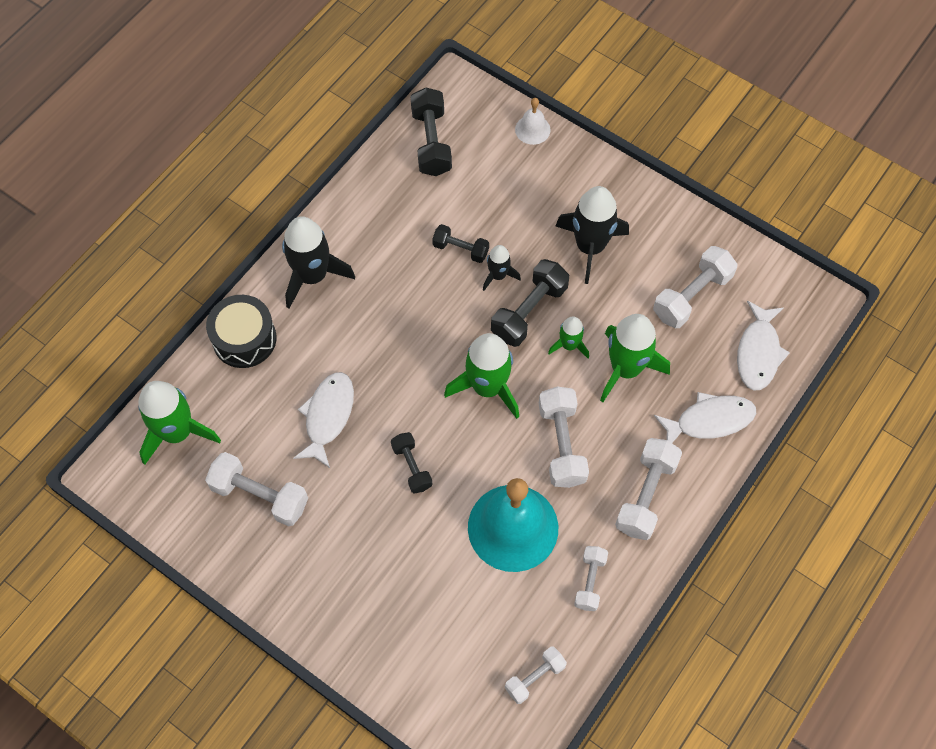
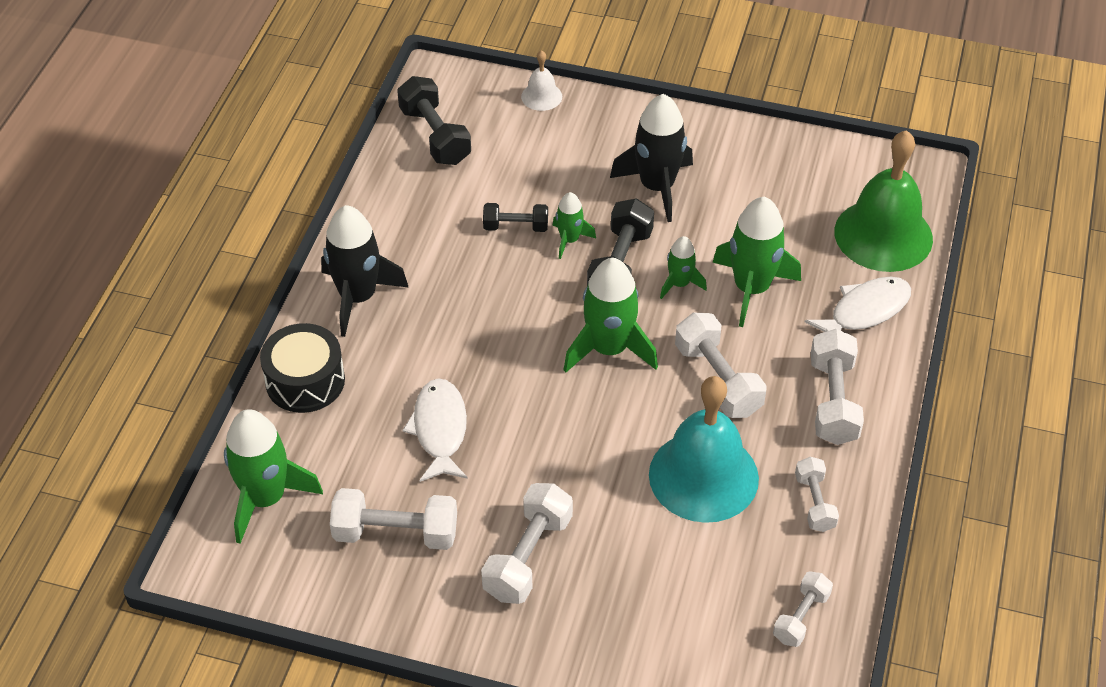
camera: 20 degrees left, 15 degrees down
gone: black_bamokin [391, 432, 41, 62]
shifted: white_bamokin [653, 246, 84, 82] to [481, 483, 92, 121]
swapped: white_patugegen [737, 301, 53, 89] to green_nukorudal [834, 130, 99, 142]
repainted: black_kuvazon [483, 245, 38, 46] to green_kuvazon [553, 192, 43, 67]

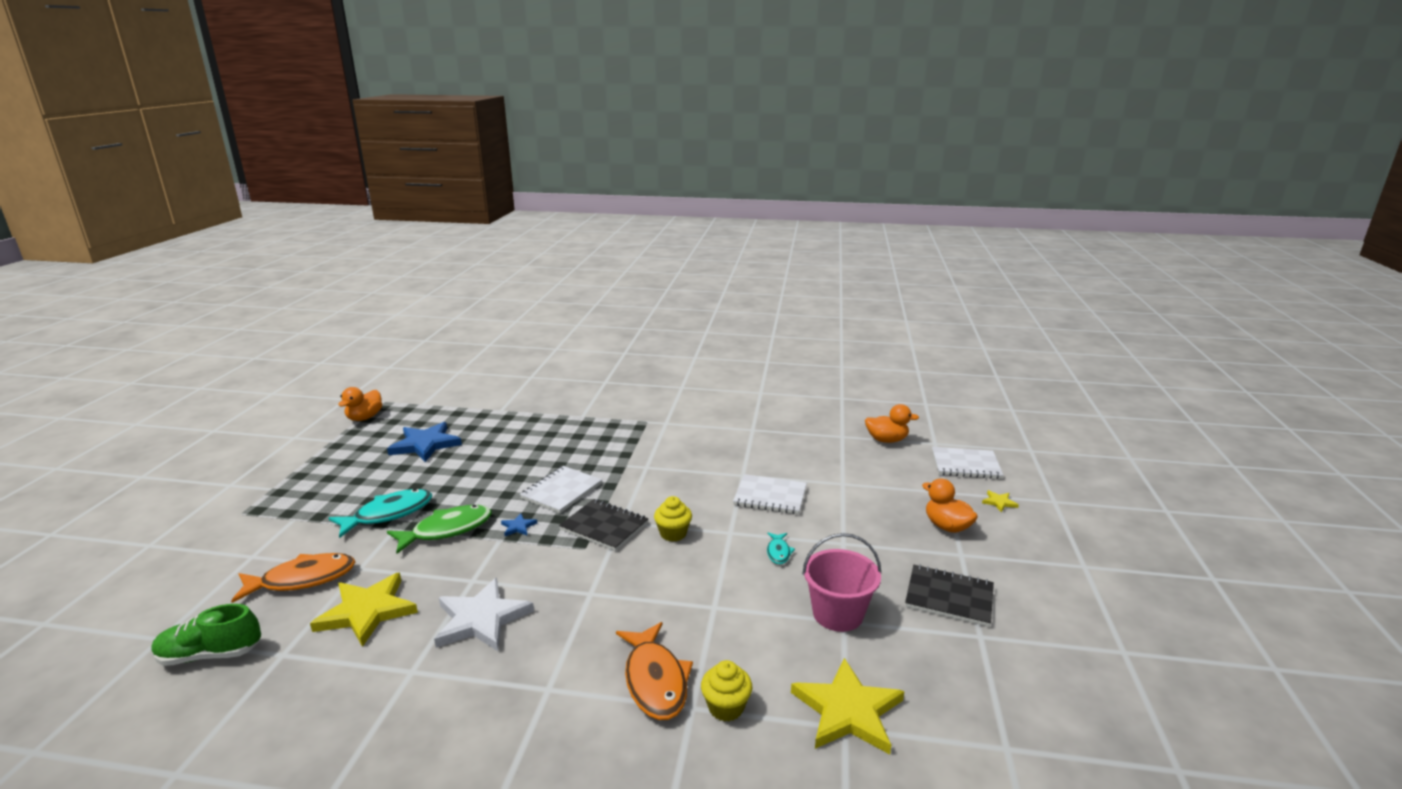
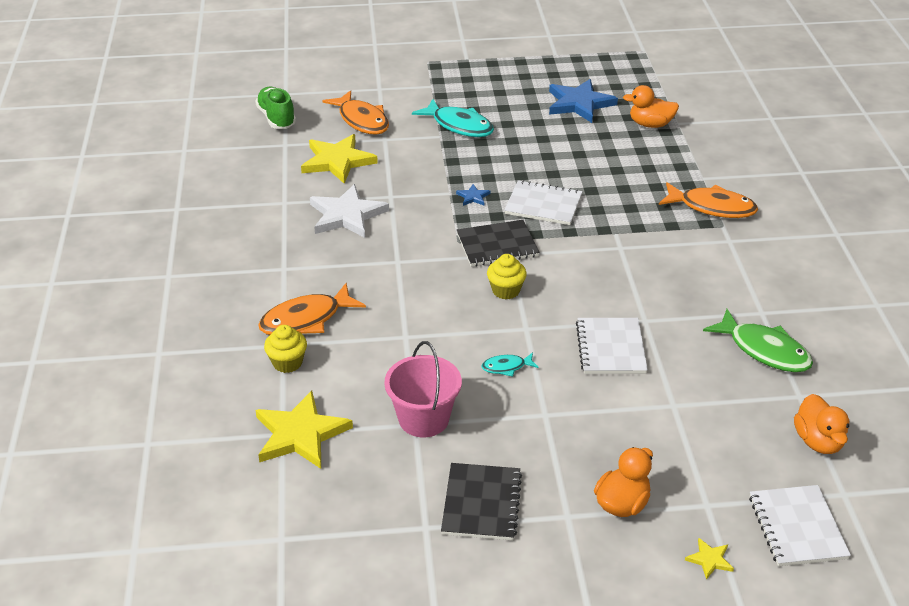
camera: 75 degrees right, 15 degrees up
new: orange_patugegen [659, 182, 99, 36]
shifted: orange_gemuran [338, 387, 44, 34] to [623, 85, 56, 43]; green_patugegen [387, 505, 105, 49] to [703, 309, 110, 63]
rotated: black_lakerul [559, 499, 89, 52] = [457, 220, 83, 47] 60 degrees clockwise

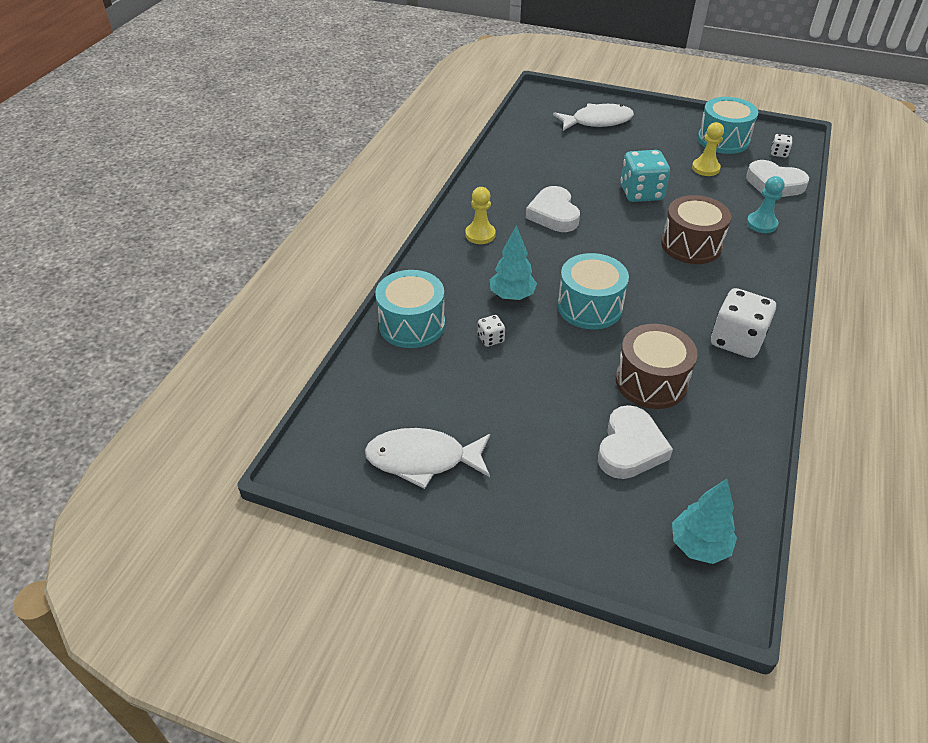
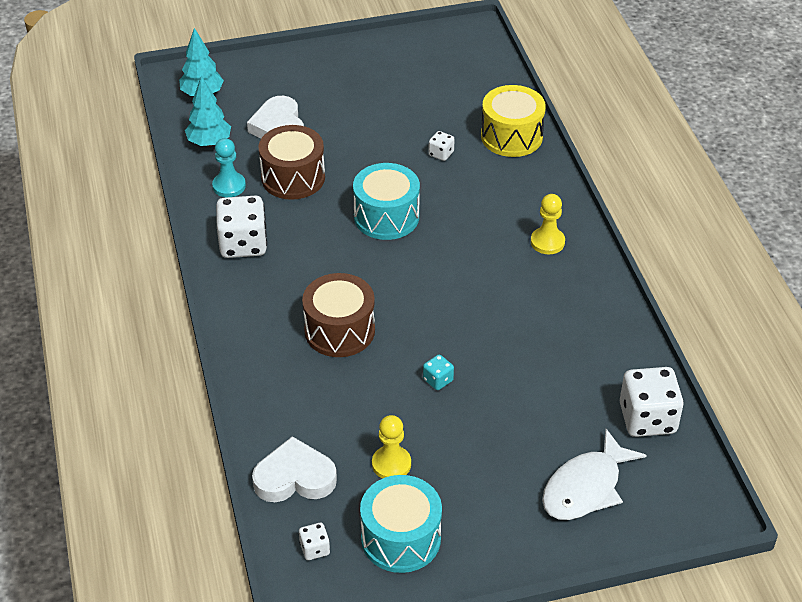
camera: 145 degrees right, 0 degrees up
gone: white_patugegen [365, 428, 125, 61]; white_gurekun [526, 186, 54, 46]
new: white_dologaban [620, 367, 64, 70]
shifted: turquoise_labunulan [490, 225, 47, 75] to [185, 76, 46, 71]; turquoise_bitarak [747, 176, 37, 57] to [212, 138, 34, 59]
repainted: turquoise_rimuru [375, 270, 70, 78] to yellow_rimuru [481, 85, 65, 72]
scaled: turquoise_dologaban [620, 150, 50, 52] = [423, 354, 31, 36] x0.47

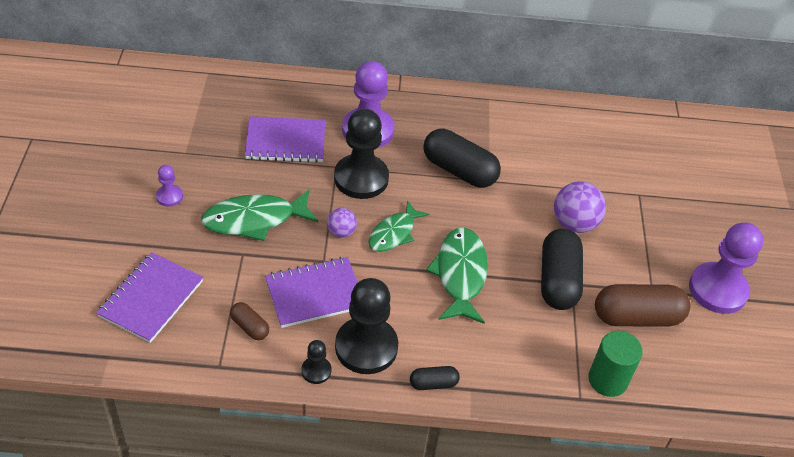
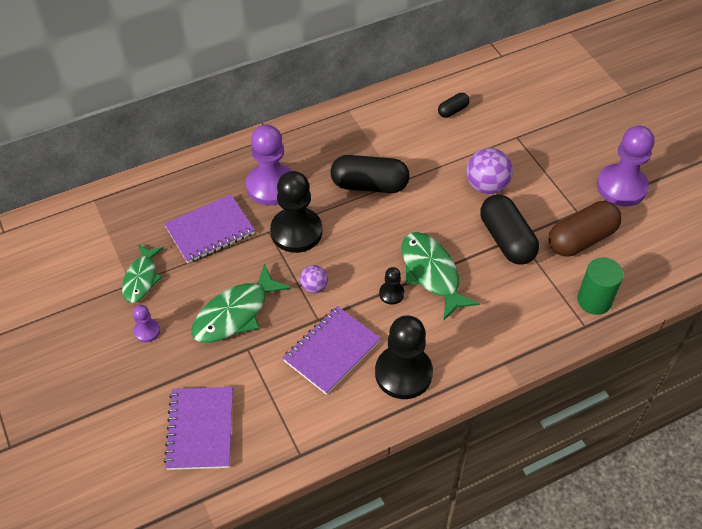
camera: 25 degrees left, 5 degrees up
gone: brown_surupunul [230, 302, 39, 38]
shifted: green_patugegen [368, 200, 61, 52] to [122, 245, 41, 58]; black_bitarak [302, 340, 29, 44] to [379, 267, 25, 38]; black_surupunul [410, 366, 50, 24] to [438, 93, 32, 25]

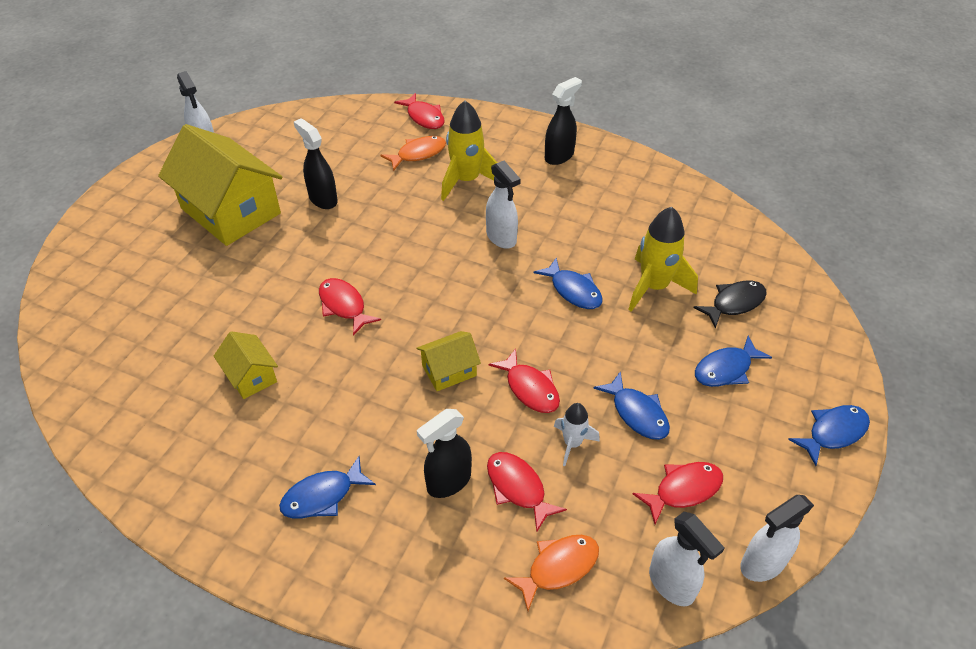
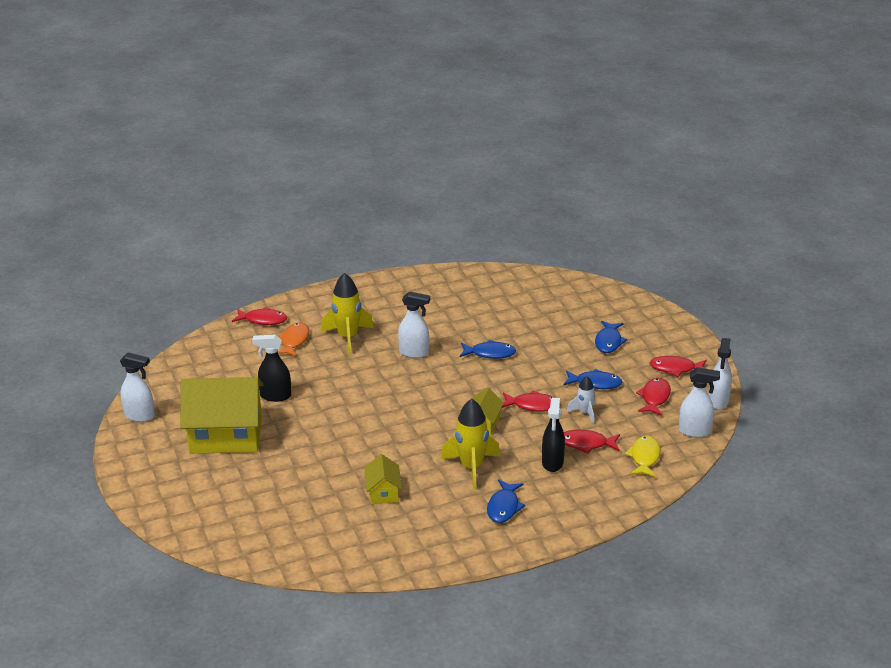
camera: 45 degrees left, 15 degrees down
gone: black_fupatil [545, 77, 37, 88]; black_patugegen [693, 280, 74, 49]; blue_patugegen [788, 405, 82, 61]
shifted: yellow_kuvazon [628, 207, 70, 105] to [441, 399, 59, 91]; red_patugegen [319, 278, 62, 58] to [650, 356, 57, 21]
repainted: orange_patugegen [504, 535, 95, 76] to yellow_patugegen [625, 436, 36, 42]
rotated: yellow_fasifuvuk [214, 331, 64, 68] = [364, 454, 38, 50] 75 degrees clockwise

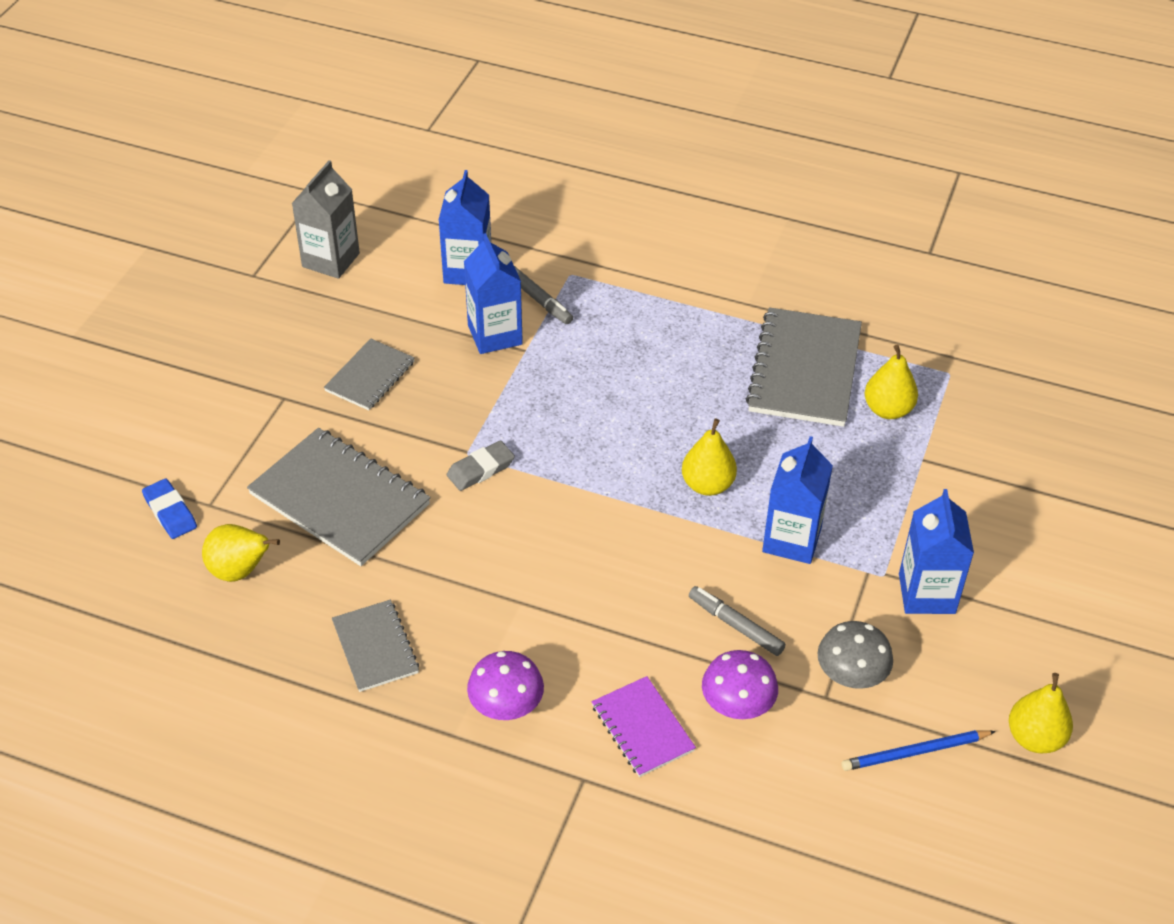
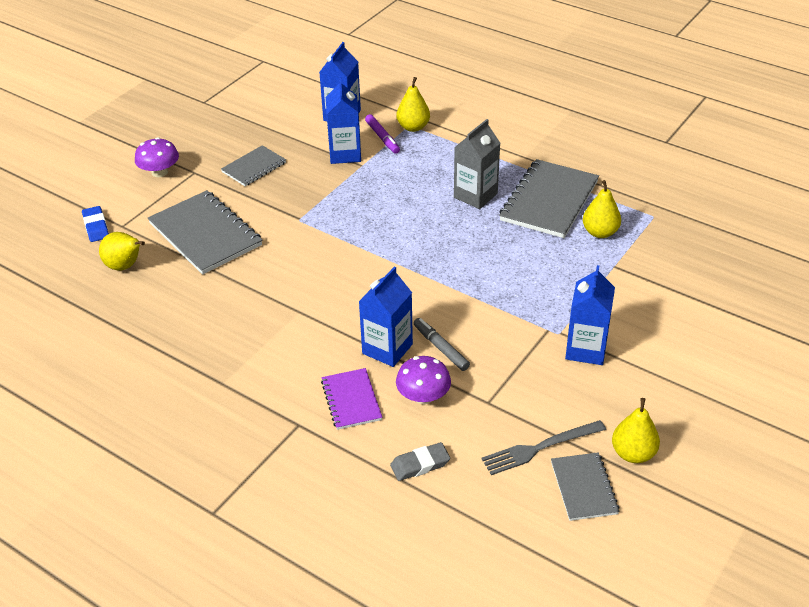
camera: 15 degrees right, 5 degrees down
gone: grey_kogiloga [818, 621, 75, 68]
shifted: purple_kogiloga [467, 651, 77, 69] to [135, 137, 44, 40]; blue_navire [762, 436, 71, 128] to [359, 267, 54, 100]; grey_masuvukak [447, 440, 68, 51] to [390, 442, 60, 39]; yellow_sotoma [682, 418, 55, 78] to [396, 77, 34, 55]; grey_navire [291, 160, 69, 119] to [454, 119, 46, 90]; grey_lakerul [332, 600, 87, 92] to [551, 452, 69, 69]
swapped: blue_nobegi [842, 730, 154, 41] to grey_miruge [481, 420, 125, 55]
repainted: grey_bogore [514, 266, 59, 58] to purple_bogore [365, 114, 35, 40]

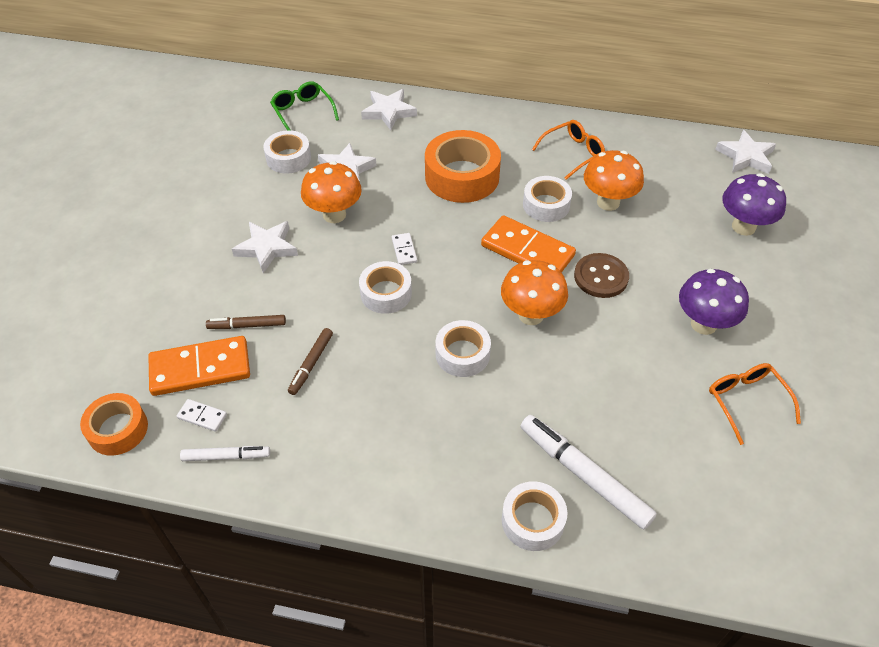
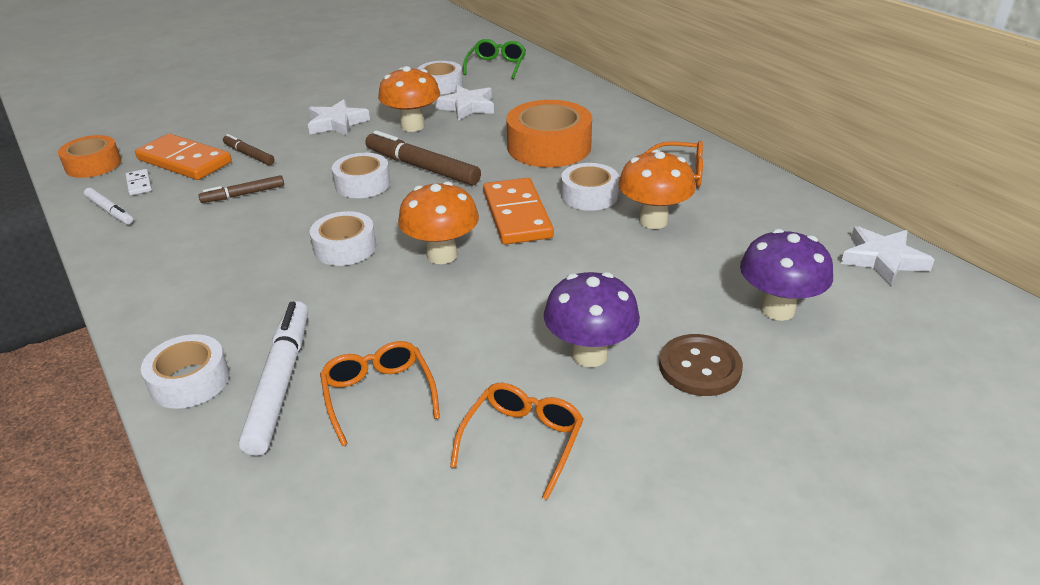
camera: 45 degrees right, 15 degrees down
gone: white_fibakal [361, 89, 56, 41]
new: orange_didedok [320, 341, 120, 105]
shifted: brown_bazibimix [574, 253, 55, 45] to [659, 334, 84, 62]
swapped: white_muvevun [392, 233, 25, 32] to brown_bogore [365, 130, 116, 55]

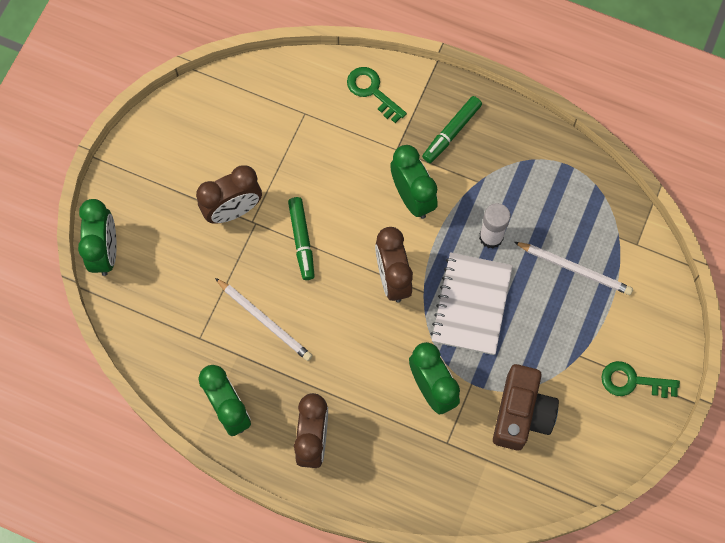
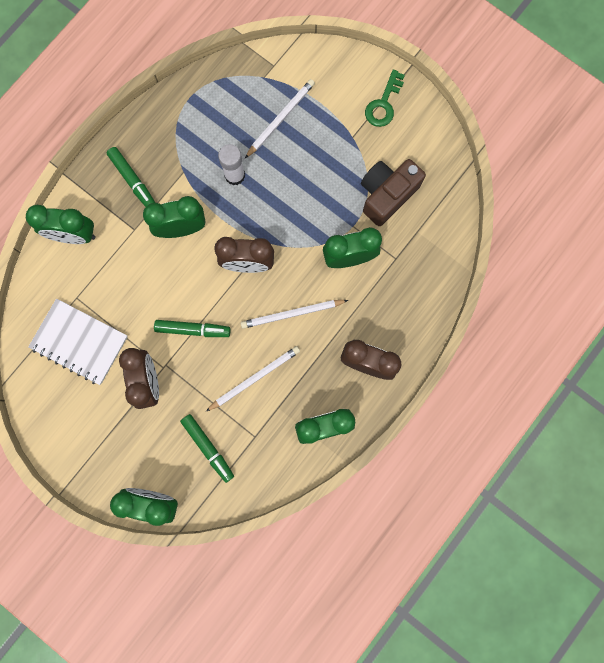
camera: 75 degrees left, 10 degrees up
new: green_bogore [180, 414, 54, 69]; white_nobegi [241, 300, 107, 29]
shifted: white_lakerul [430, 252, 83, 103] to [28, 299, 100, 86]
swapped: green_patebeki [347, 67, 60, 56] to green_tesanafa [26, 205, 69, 39]
rotated: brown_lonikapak [493, 364, 66, 86] = [361, 159, 65, 67] 75 degrees counterclockwise

